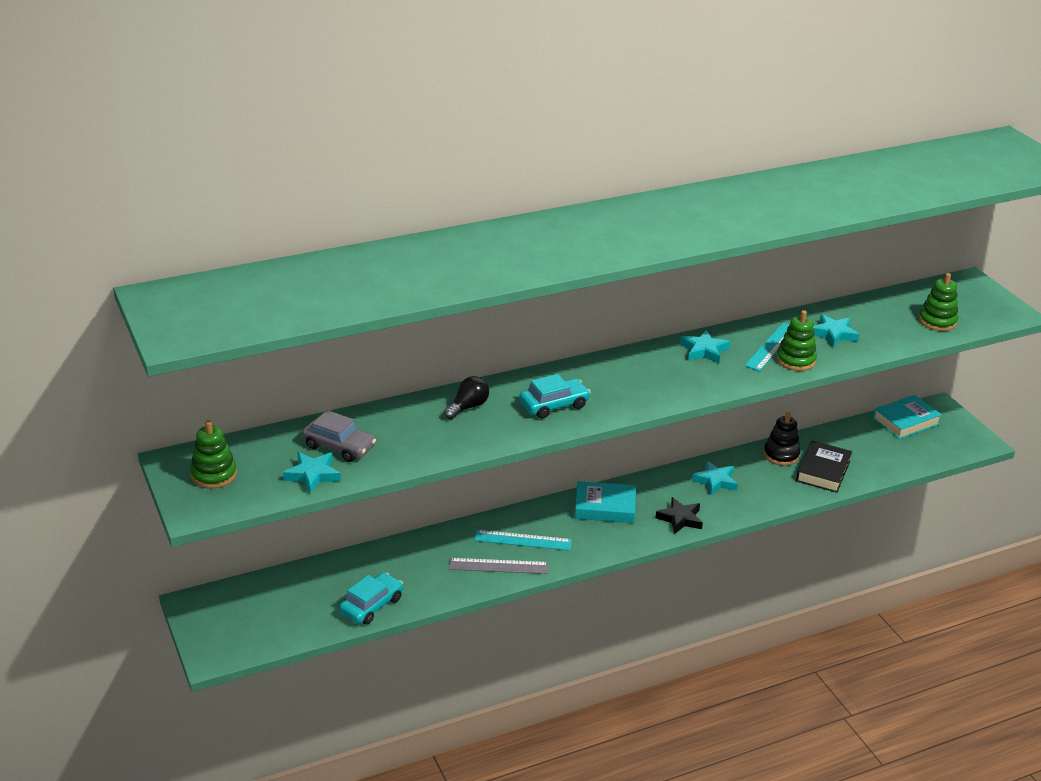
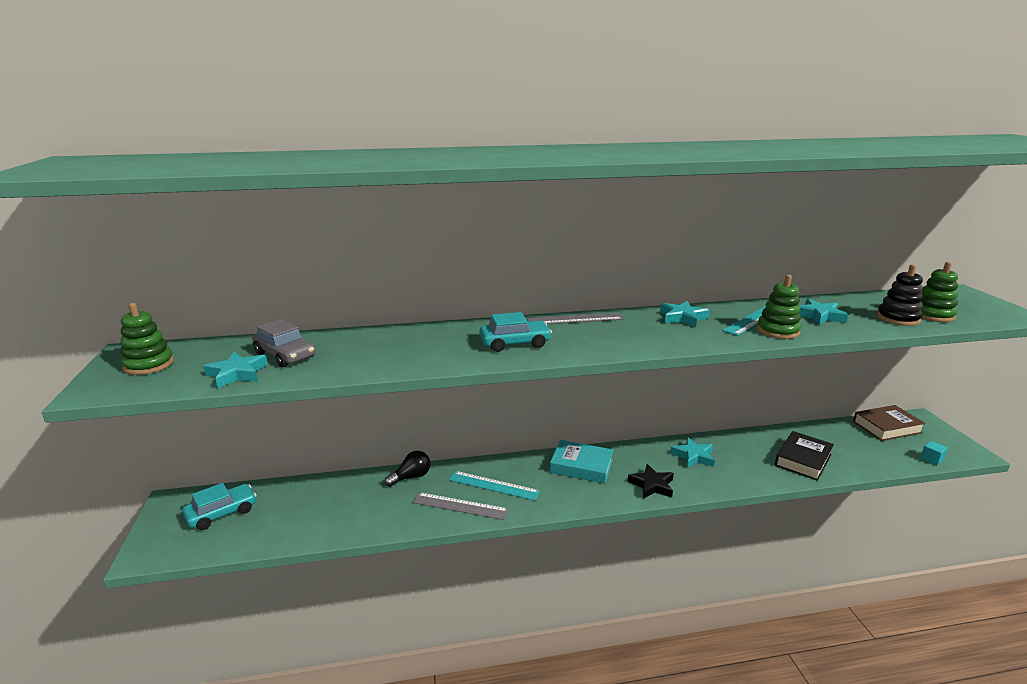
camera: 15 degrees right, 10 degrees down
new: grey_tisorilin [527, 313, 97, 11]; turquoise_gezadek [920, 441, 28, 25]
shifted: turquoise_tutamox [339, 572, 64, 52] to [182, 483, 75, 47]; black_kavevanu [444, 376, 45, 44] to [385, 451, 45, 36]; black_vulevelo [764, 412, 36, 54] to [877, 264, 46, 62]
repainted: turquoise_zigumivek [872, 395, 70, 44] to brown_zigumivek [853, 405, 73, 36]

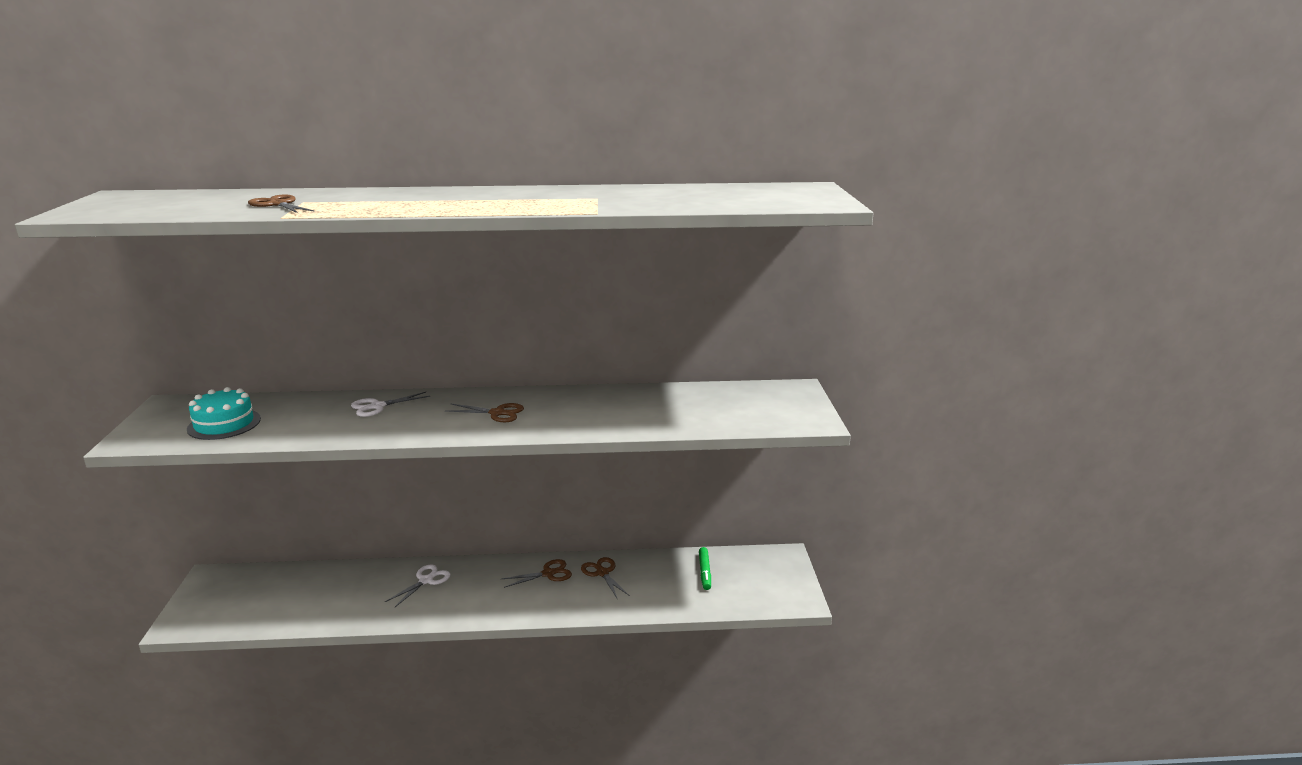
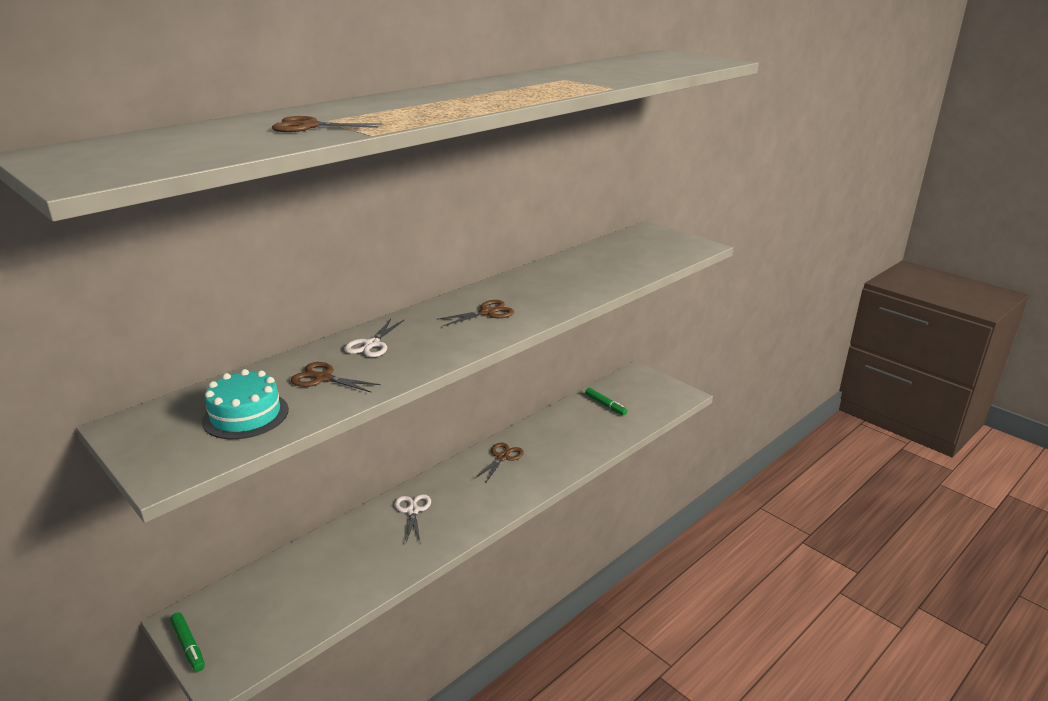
camera: 40 degrees left, 5 degrees up
new: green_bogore [170, 612, 35, 60]
shifted: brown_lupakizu [581, 557, 49, 43] to [291, 362, 90, 31]

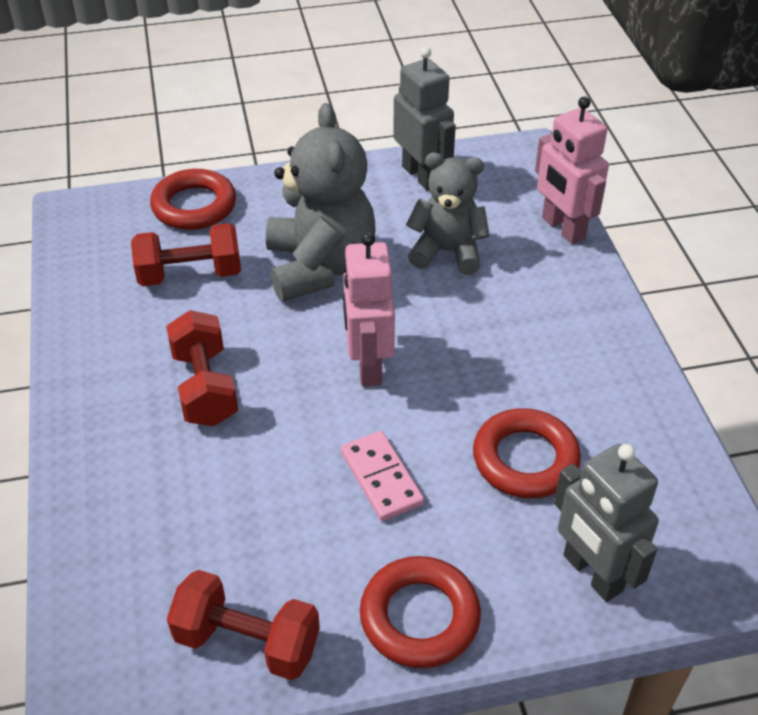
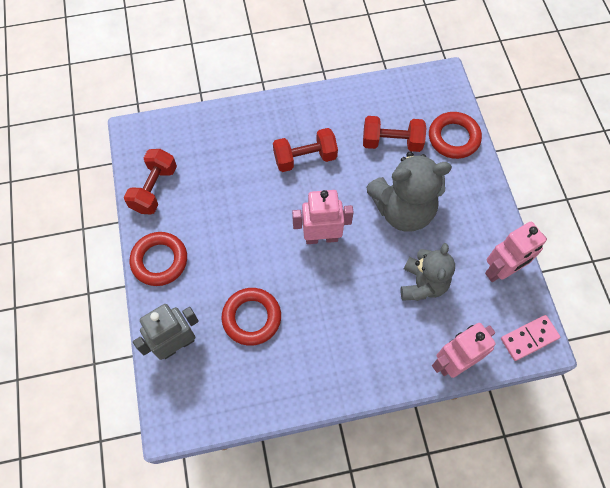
camera: 90 degrees right, 20 degrees up
shifted: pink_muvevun [341, 431, 83, 90] to [501, 315, 59, 46]
repainted: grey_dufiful [393, 47, 63, 143] to pink_dufiful [485, 222, 62, 60]
rotated: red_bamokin [131, 223, 110, 63] = [363, 116, 63, 36] 75 degrees counterclockwise

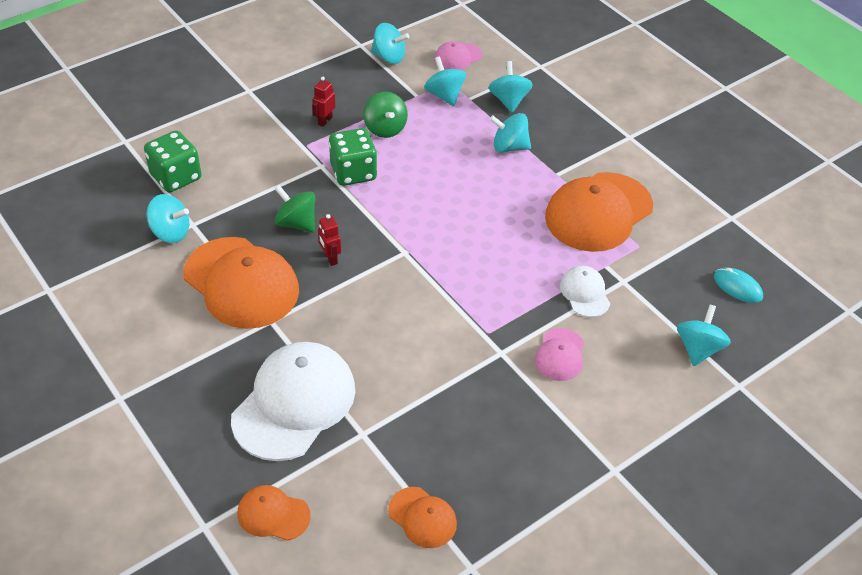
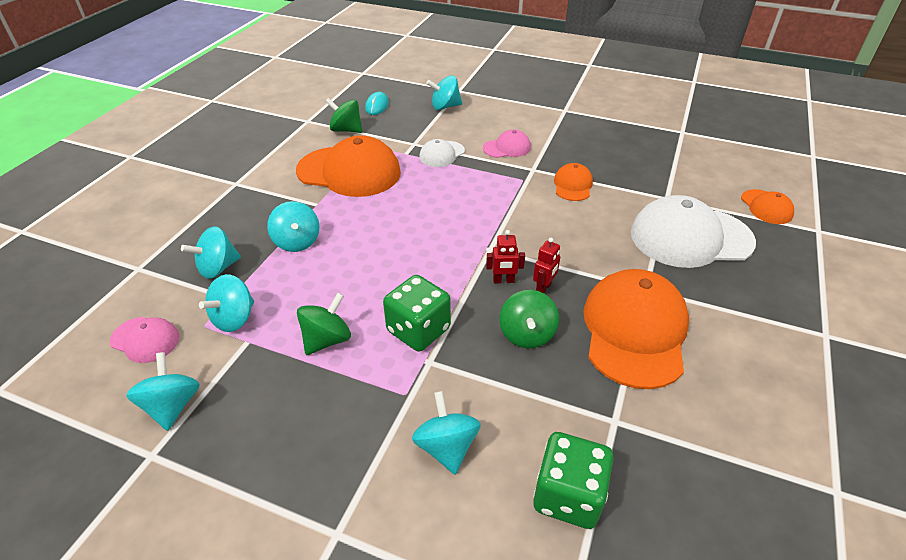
camera: 120 degrees left, 5 degrees down
new: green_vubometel [325, 98, 38, 35]
shifted: turquoise_vubometel [147, 194, 42, 49] to [412, 391, 69, 83]; red_dufiful [312, 77, 24, 50] to [486, 230, 39, 53]; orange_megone [388, 487, 69, 61] to [554, 163, 39, 38]

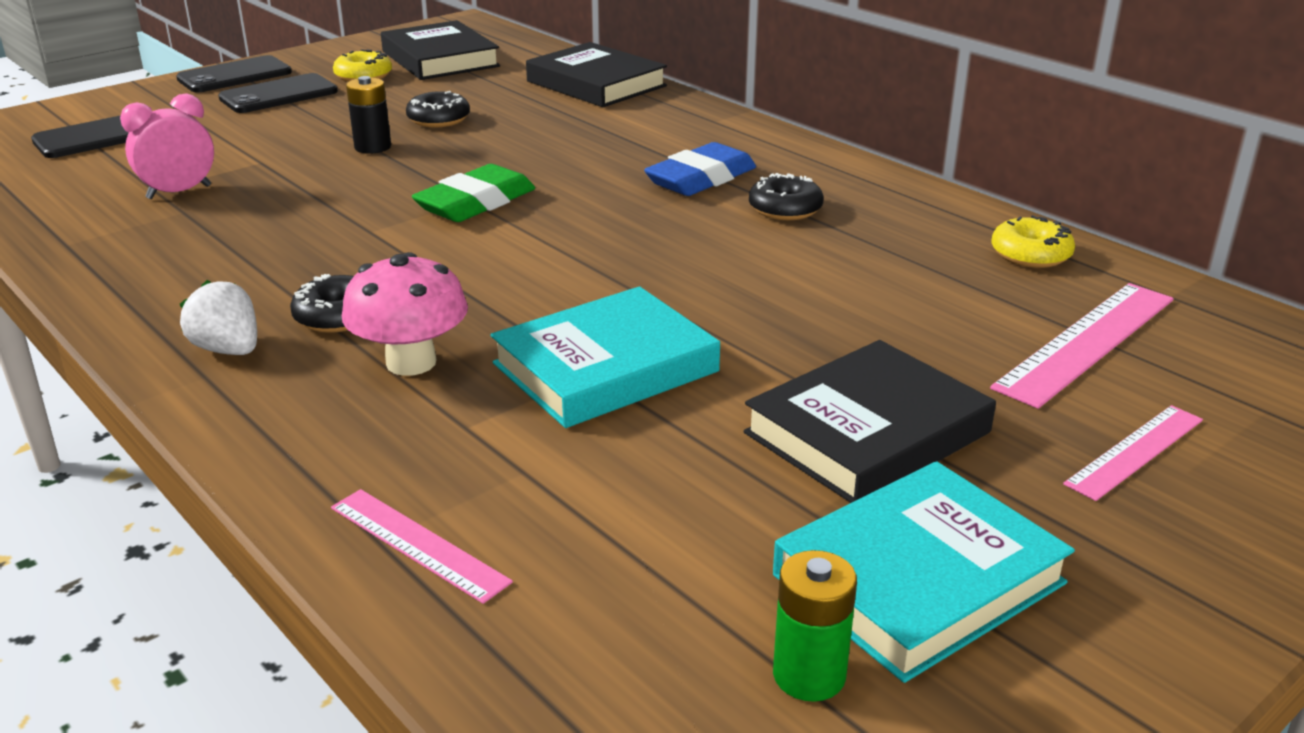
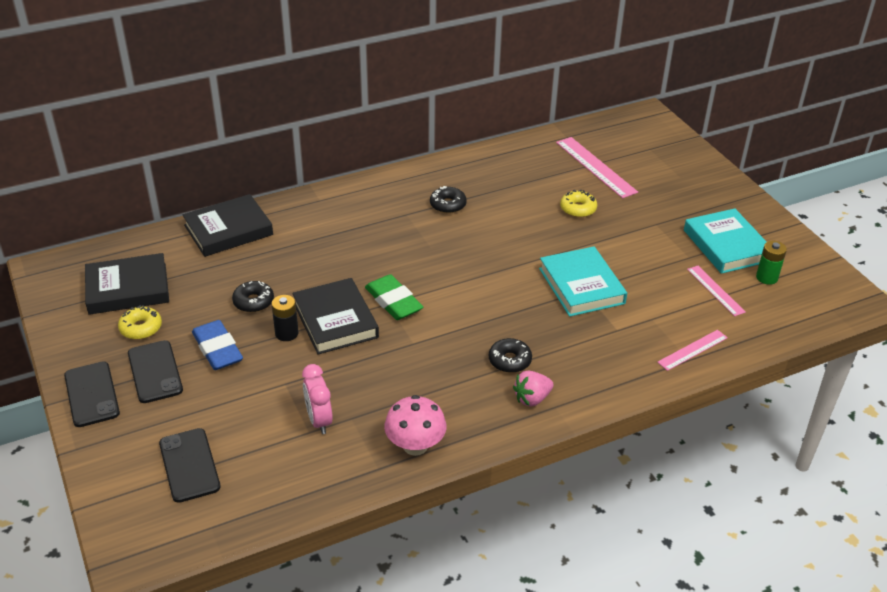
camera: 75 degrees left, 10 degrees up
shifted: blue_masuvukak [644, 142, 112, 54] to [192, 320, 51, 50]; black_zigumivek [744, 340, 252, 163] to [293, 278, 86, 77]; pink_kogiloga [342, 252, 126, 124] to [384, 395, 62, 61]; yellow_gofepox [992, 215, 83, 53] to [560, 190, 37, 28]; pink_tisorilin [1063, 405, 140, 96] to [687, 266, 59, 50]
repainted: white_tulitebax [180, 280, 77, 75] to pink_tulitebax [513, 371, 41, 36]

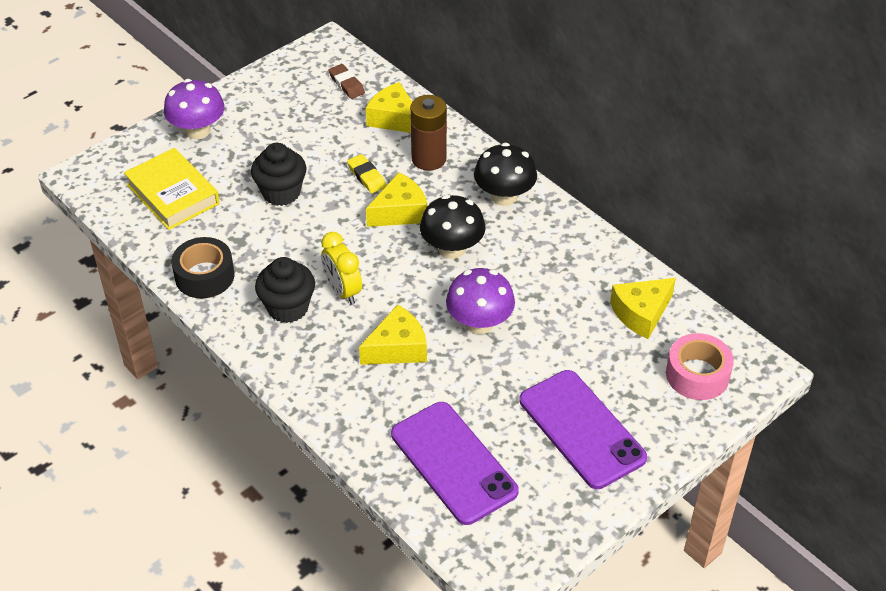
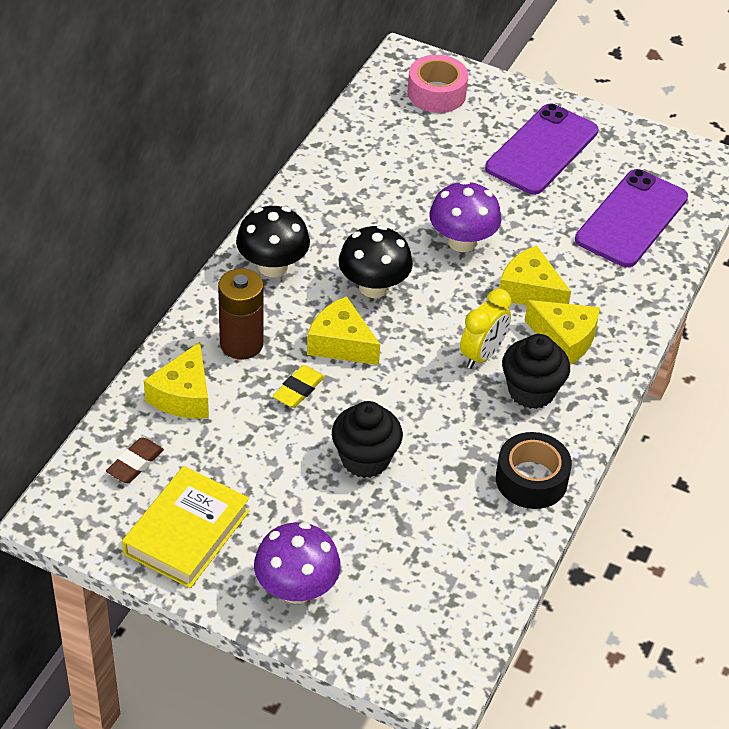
camera: 115 degrees left, 0 degrees up
shifted: yellow_zigumivek [124, 148, 96, 82] to [122, 466, 127, 122]; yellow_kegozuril [610, 278, 66, 61] to [525, 300, 75, 65]

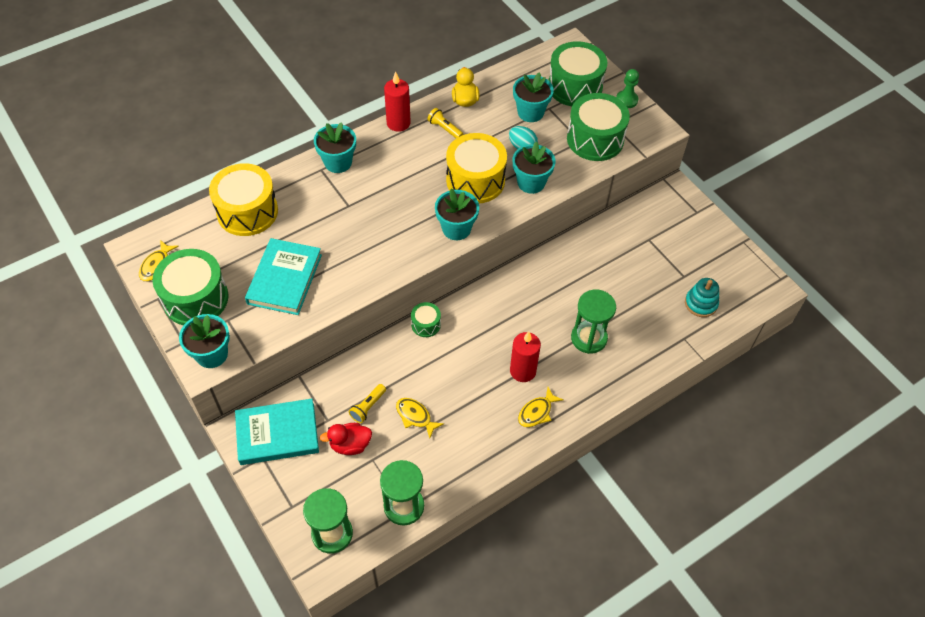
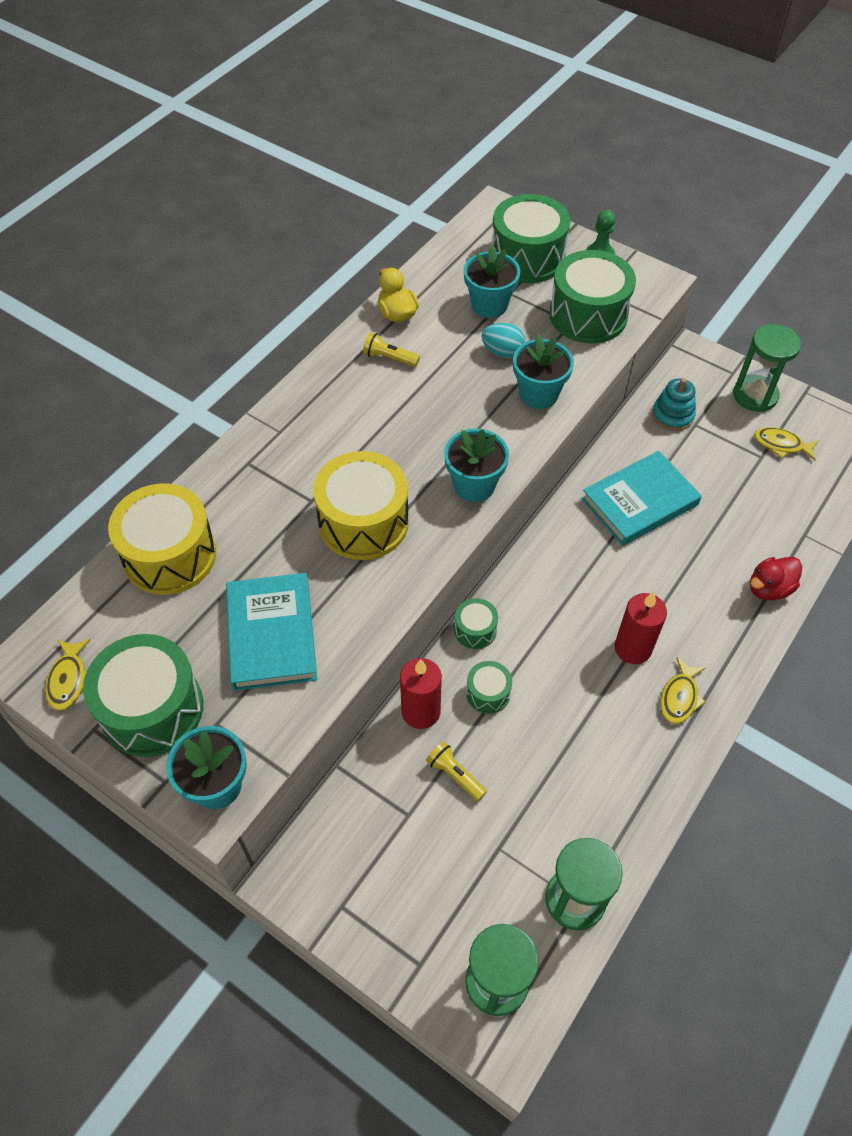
camera: 20 degrees left, 0 degrees up
gone: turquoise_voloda [314, 122, 42, 51]
new: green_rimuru [466, 661, 46, 53]
shifted: yellow_rimuru [446, 133, 61, 70] to [313, 451, 96, 109]; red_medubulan [384, 71, 27, 61] to [400, 658, 42, 71]; turquoise_zigumivek [235, 399, 84, 66] to [581, 451, 121, 95]; turquoise_vulevelo [685, 278, 34, 39] to [652, 378, 44, 53]; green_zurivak [571, 290, 45, 64] to [733, 324, 68, 88]; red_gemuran [320, 423, 52, 32] to [750, 557, 52, 43]; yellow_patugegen [396, 398, 48, 41] to [754, 427, 65, 34]
rotated: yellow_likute [349, 384, 37, 39] = [426, 741, 61, 60] 120 degrees clockwise

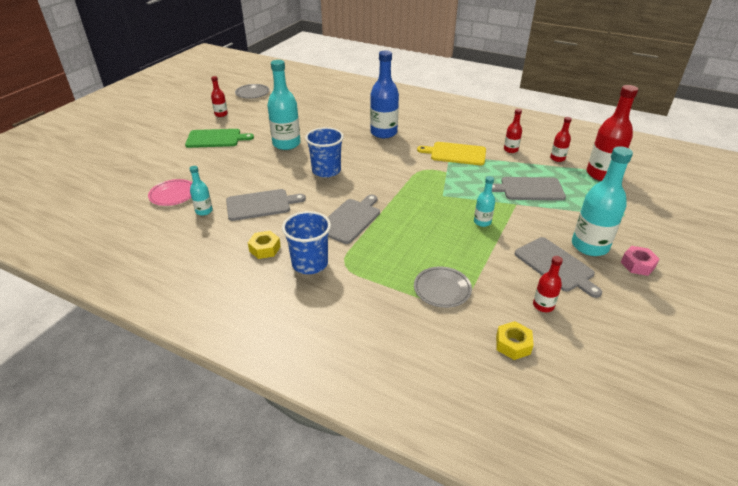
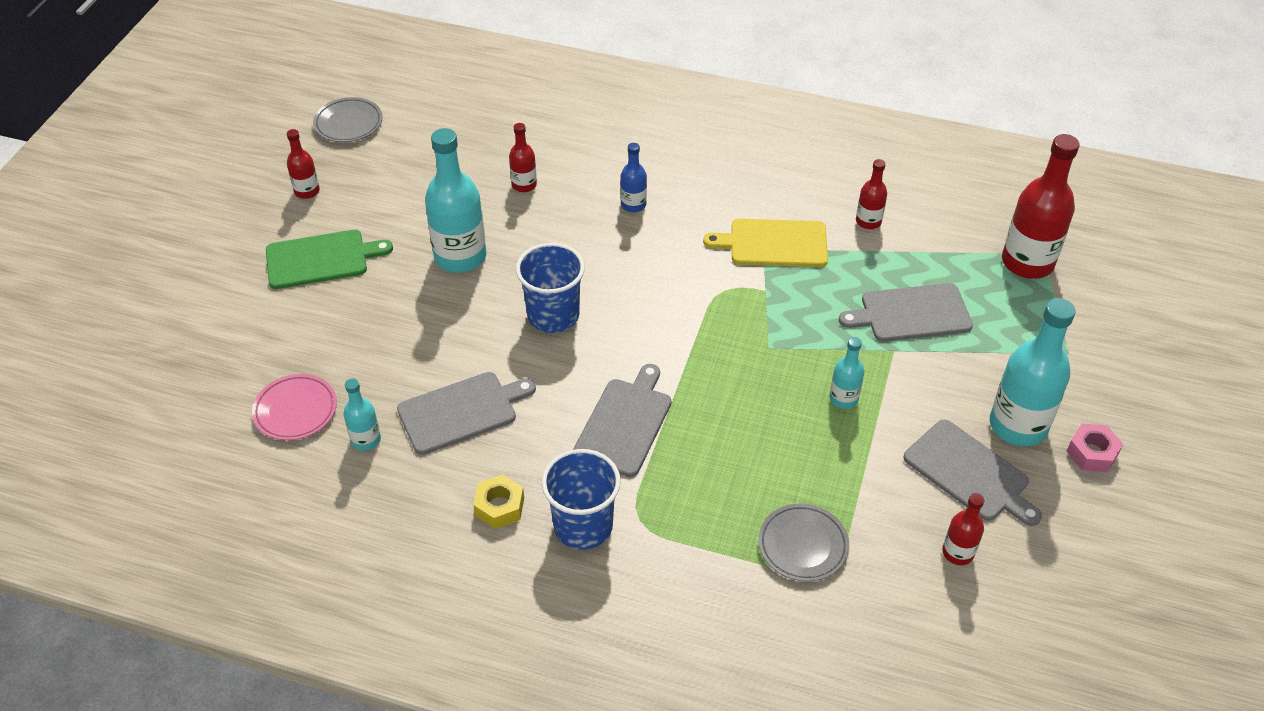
camera: 10 degrees left, 10 degrees up
gone: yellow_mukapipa [496, 321, 38, 39]
shifted: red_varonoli [550, 117, 22, 45] to [509, 123, 28, 69]
scaled: blue_varonoli [370, 50, 29, 88] = [620, 143, 27, 70] x0.51

